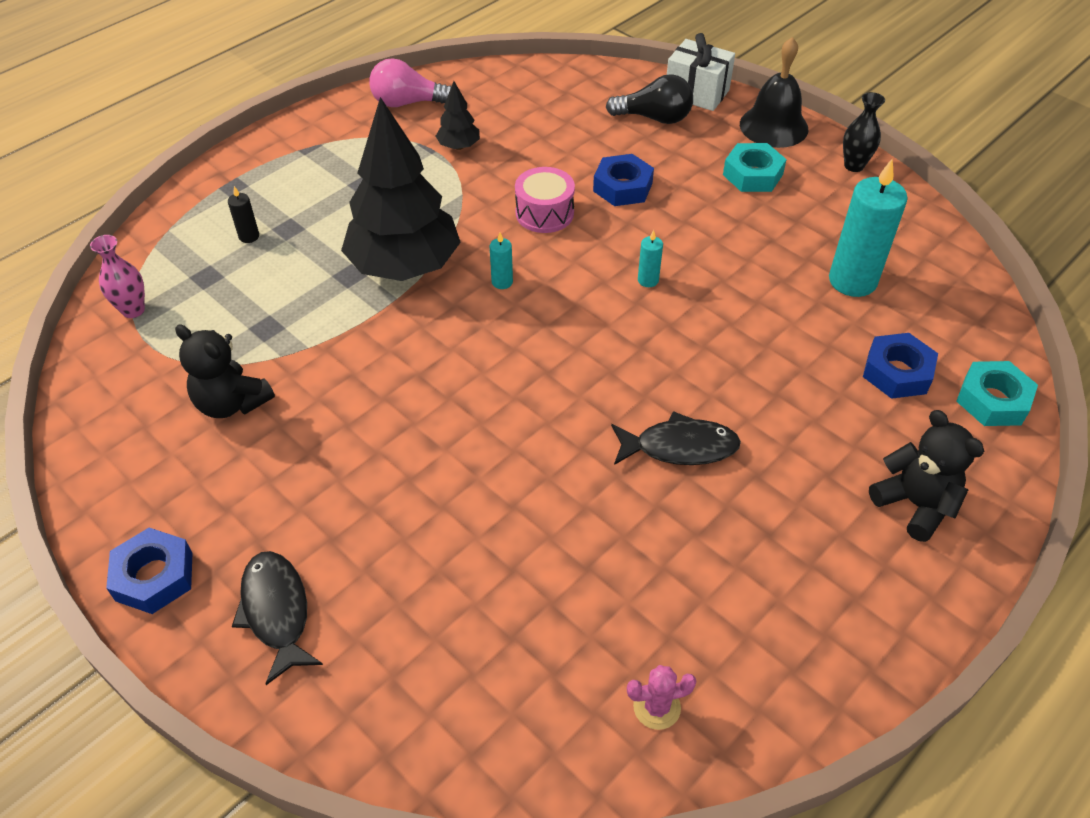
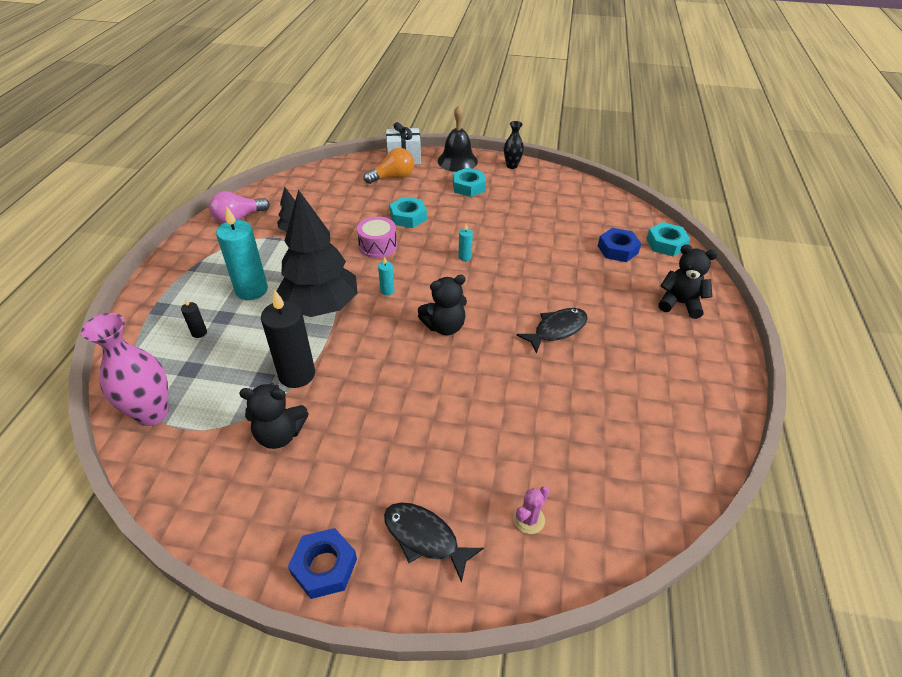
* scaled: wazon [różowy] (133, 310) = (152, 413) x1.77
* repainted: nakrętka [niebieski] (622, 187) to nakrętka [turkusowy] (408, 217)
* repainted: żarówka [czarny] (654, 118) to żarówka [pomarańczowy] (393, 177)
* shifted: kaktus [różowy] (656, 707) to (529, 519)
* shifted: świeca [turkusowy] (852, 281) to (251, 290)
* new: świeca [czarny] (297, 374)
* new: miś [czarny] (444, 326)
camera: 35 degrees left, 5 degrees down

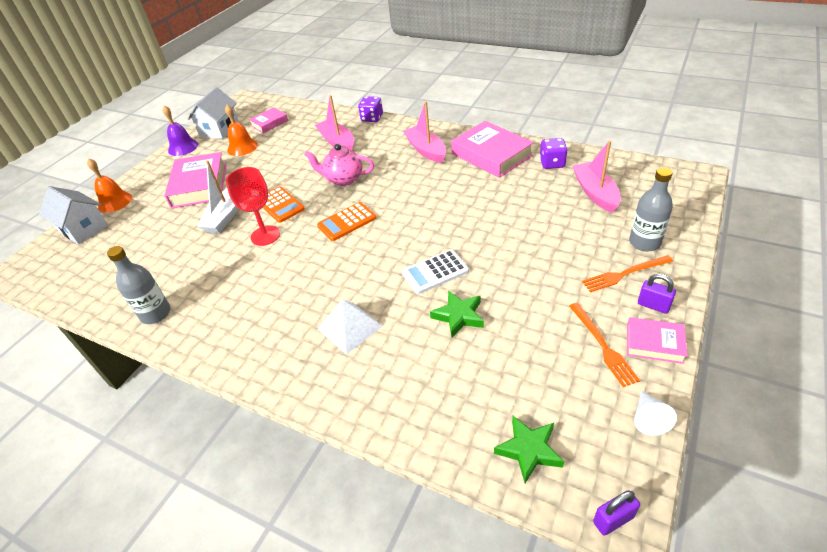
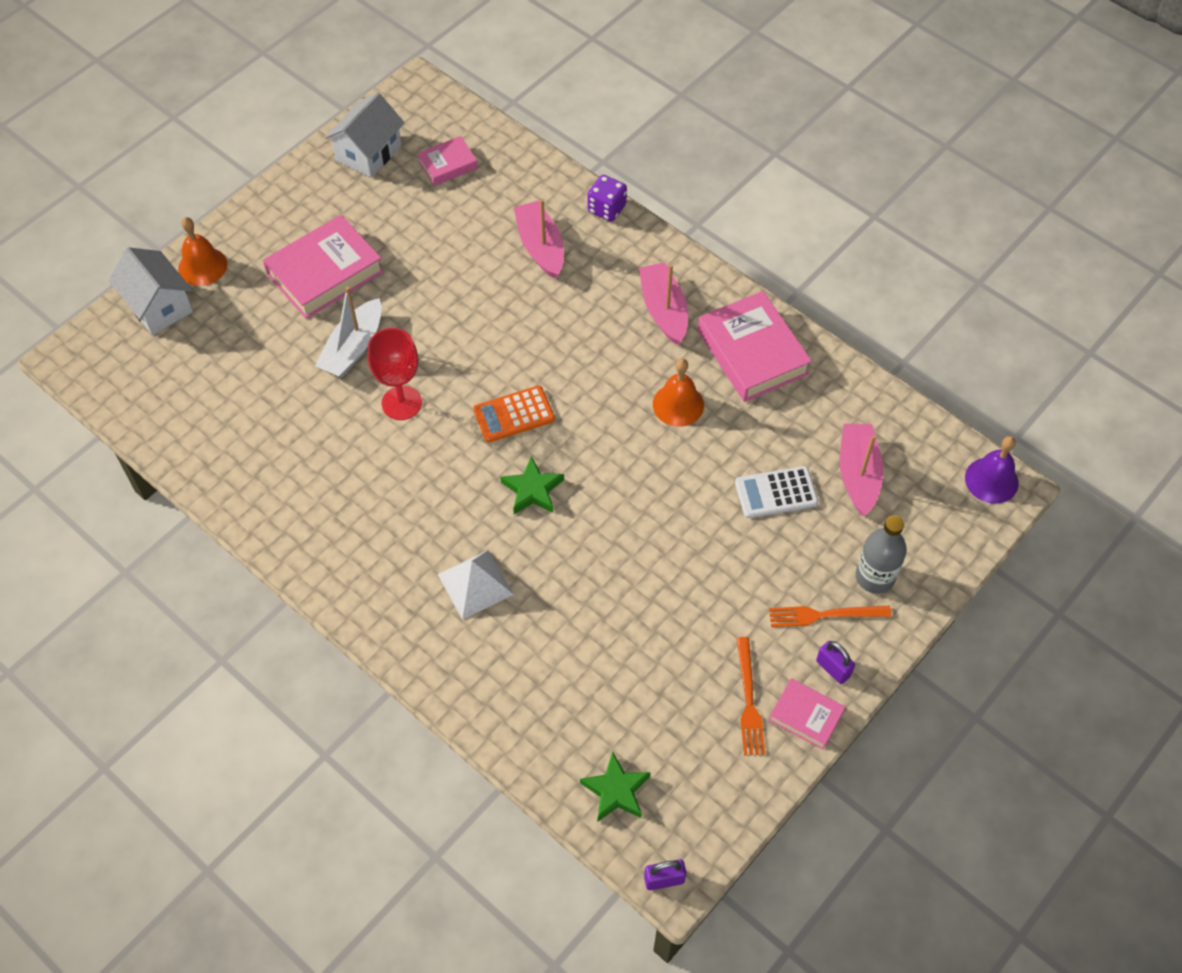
* gone: butelka [szary] (156, 314)
* shifted: dzwonek [fioletowy] (183, 147) to (991, 480)
* rotated: książka [różowy] (199, 185) = (325, 273) 45 degrees clockwise
* shifted: dzwonek [pomarańczowy] (242, 147) to (678, 404)
* gone: kalkulator [pomarańczowy] (280, 205)
* gone: imbryk [różowy] (343, 179)
* shifted: kalkulator [biały] (435, 272) to (776, 493)
* shifted: gwiazda [zielony] (459, 316) to (532, 490)
* gone: kostka do gry [fioletowy] (552, 163)
* gone: stożek [biały] (648, 418)
camera: 10 degrees right, 15 degrees up

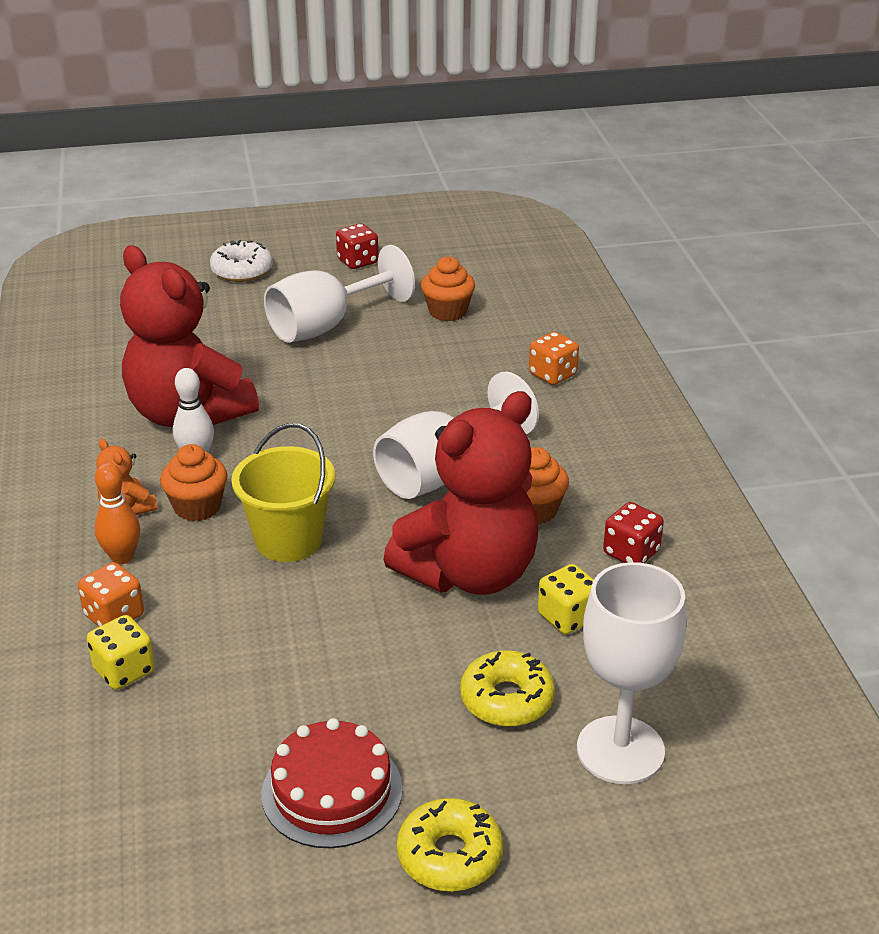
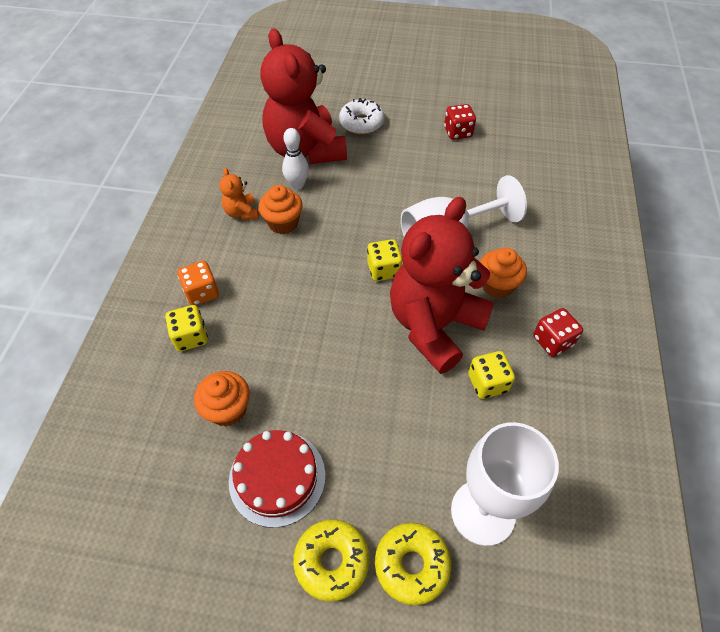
* gone: kręgiel [pomarańczowy] (122, 557)
* shifted: donut [biały] (242, 271) to (361, 123)
* gone: wiadro [żółty] (288, 540)
* gone: kielich [biały] (326, 326)
* shifted: kostka do gry [czerwony] (357, 261) to (458, 132)
* rotated: miś [czerwony] (469, 573) = (434, 325) 150 degrees clockwise
* shifted: muffinka [pomarańczowy] (447, 312) to (228, 409)
* shifted: donut [żółty] (507, 699) to (411, 565)
* gone: kostka do gry [pomarańczowy] (552, 374)
* new: kostka do gry [żółty] (383, 270)
camera: 20 degrees right, 20 degrees up

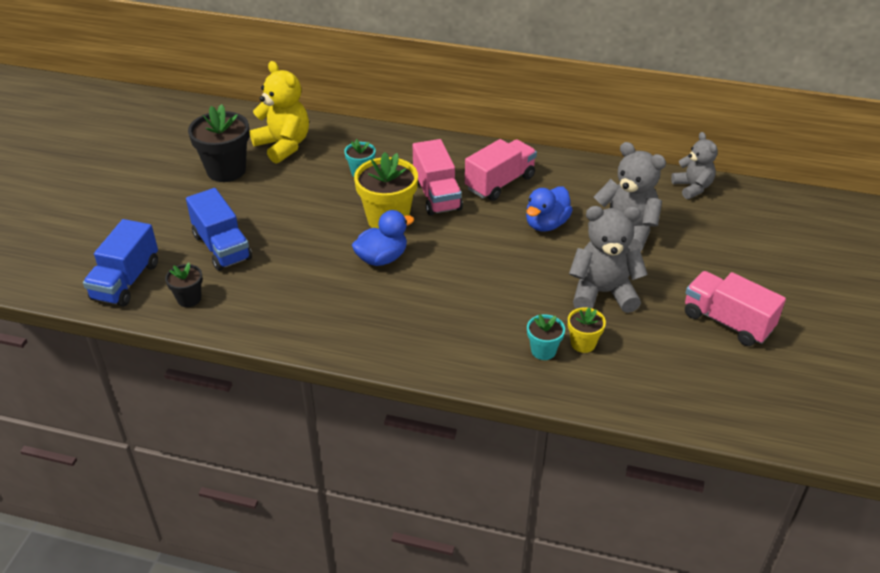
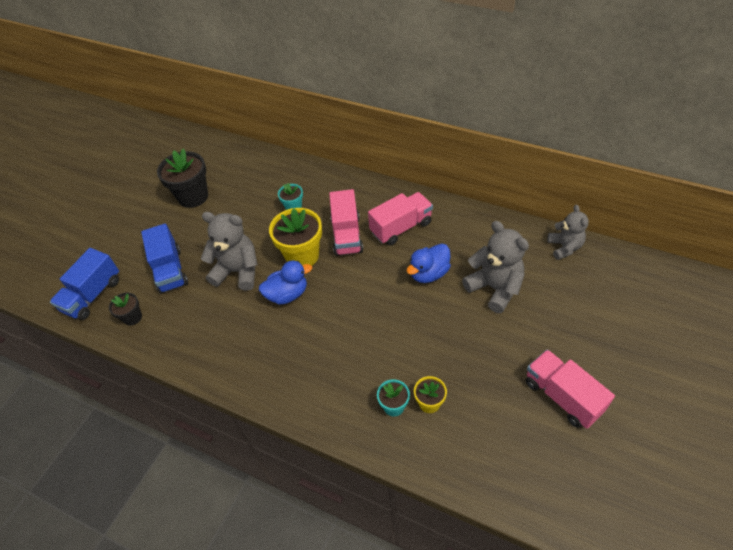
* gone: miś [żółty] (283, 146)
* shifted: miś [szary] (603, 293) to (238, 271)
camera: 15 degrees right, 10 degrees up

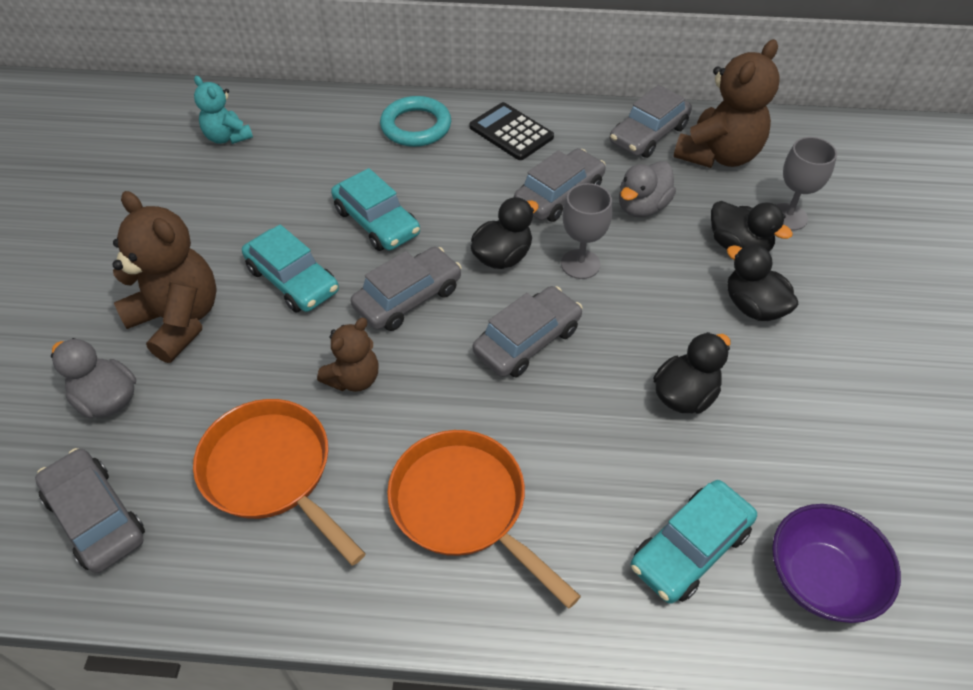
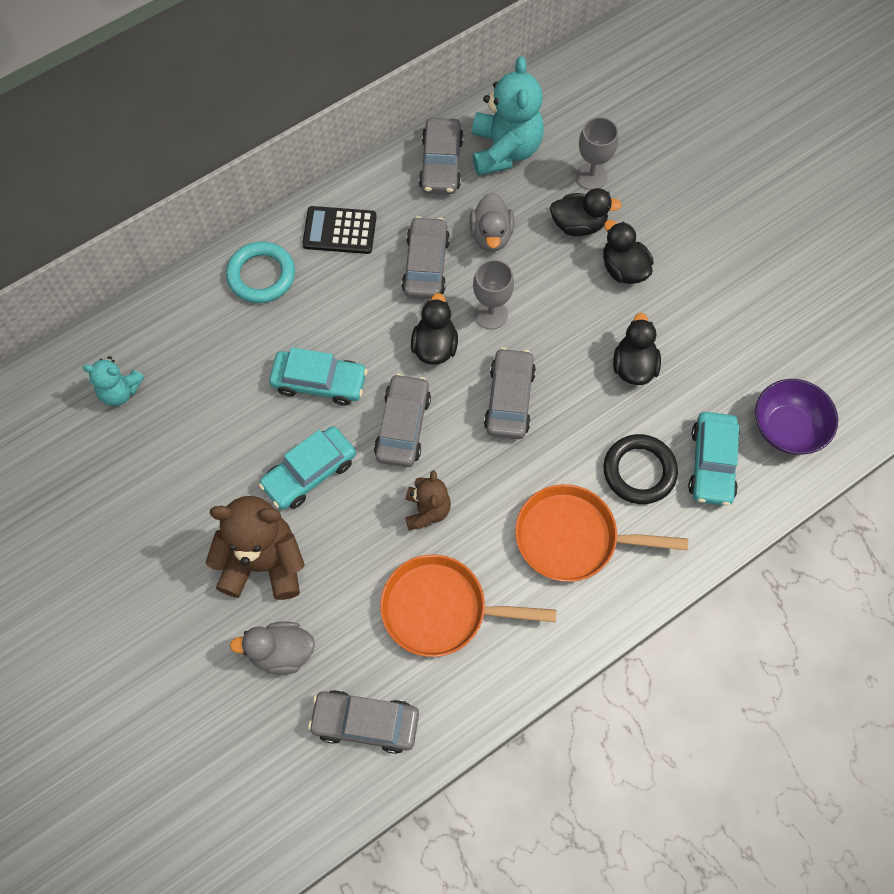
* rotated: samochód [turkusowy] (292, 280) = (309, 473) 135 degrees clockwise
* repainted: miś [brązowy] (718, 155) to miś [turkusowy] (505, 150)
* rotated: kaczka [czarny] (753, 306) = (623, 269) 45 degrees clockwise
* new: pierścień [czarny] (639, 471)
camera: 40 degrees left, 15 degrees up

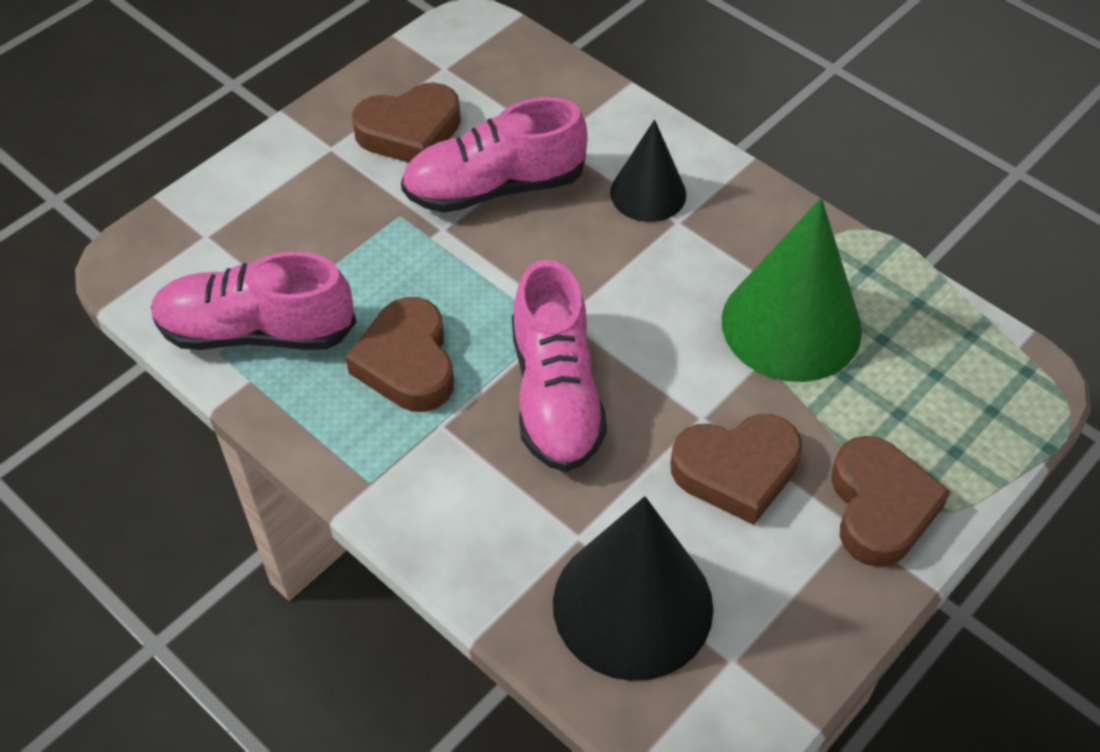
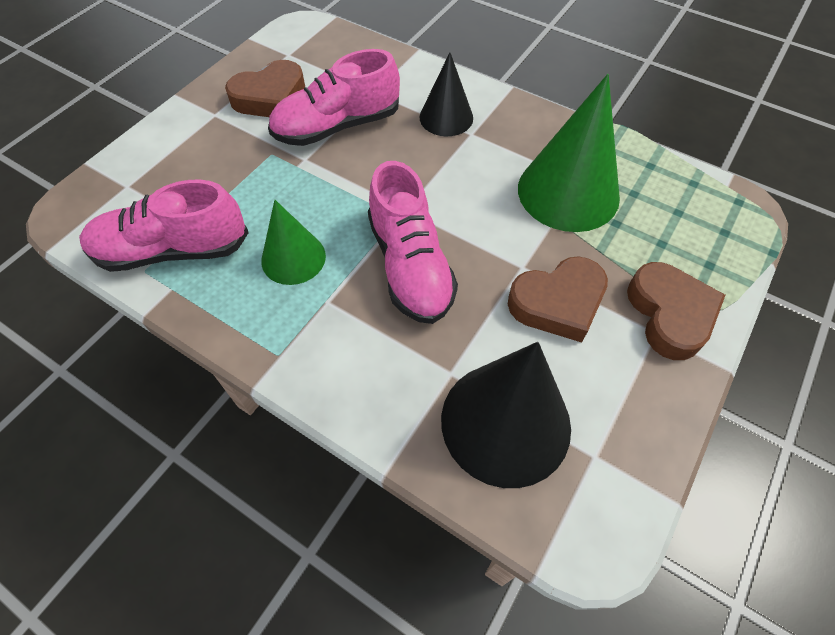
* swapped: serce [brązowy] (407, 363) to stożek [zielony] (293, 258)
camera: 10 degrees left, 5 degrees up

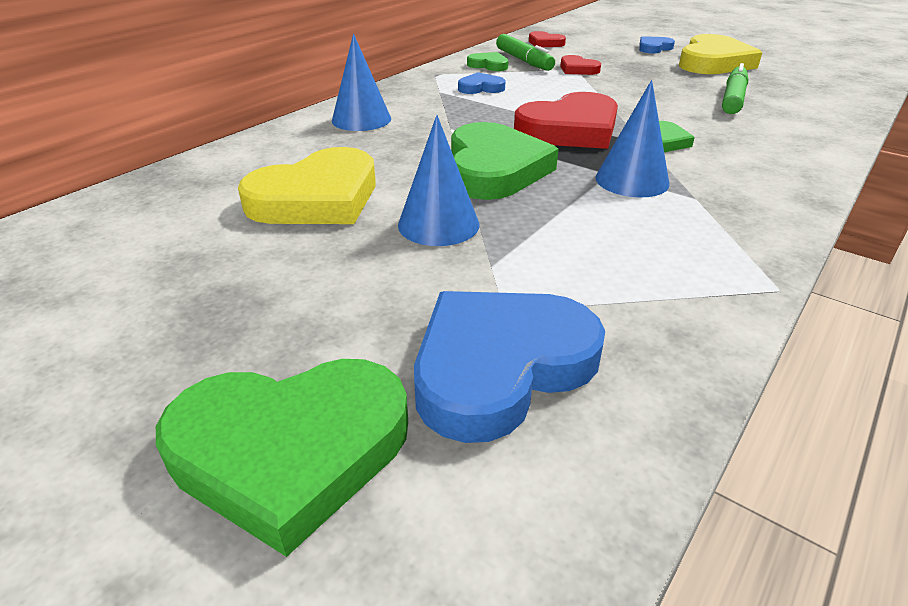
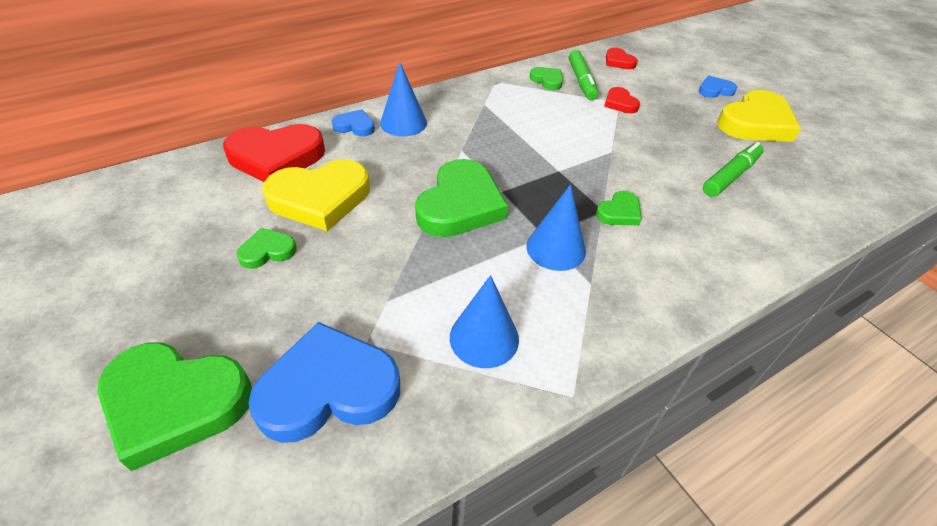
* shifted: stożek [niebieski] (438, 224) to (484, 338)
* shifted: serce [niebieski] (481, 88) to (355, 126)
* shifted: serce [czerwony] (570, 130) to (276, 157)
* new: serce [zielony] (267, 251)
camera: 20 degrees right, 10 degrees up

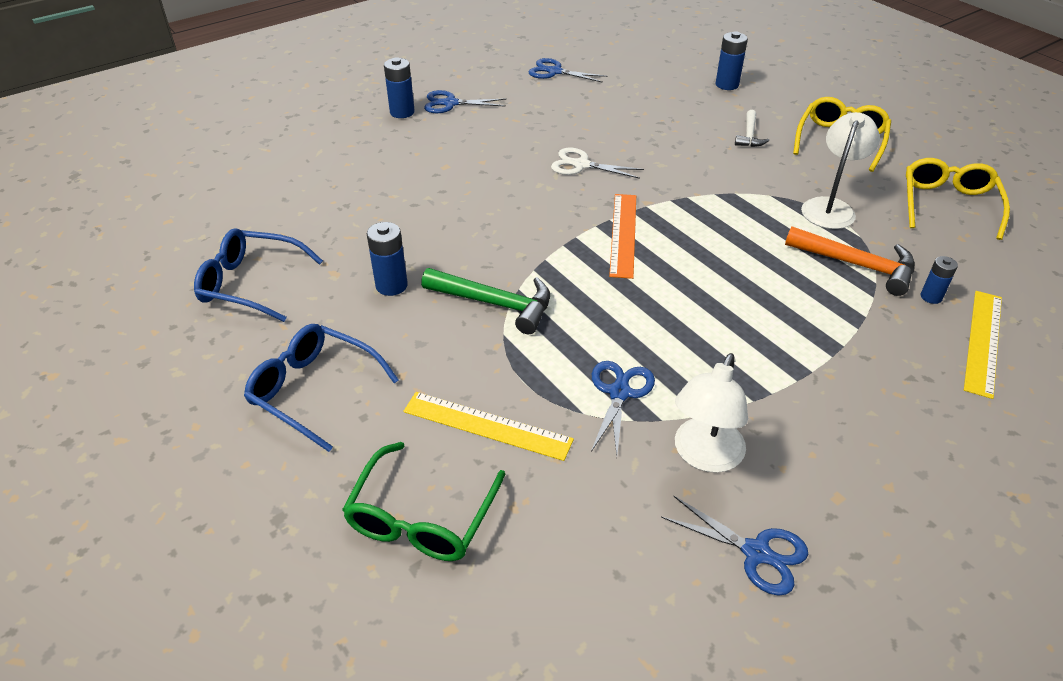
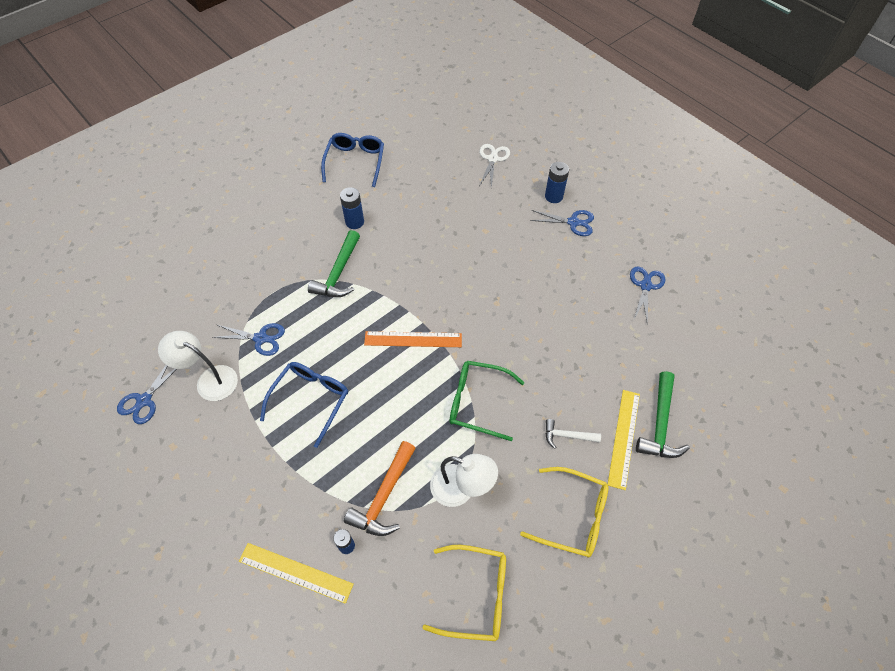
* shifted: okulary [niebieski] (314, 390) to (310, 400)
* shifted: okulary [zielony] (422, 517) to (477, 402)
* shifted: linijka [żółty] (487, 425) to (624, 438)
* rotated: nożyczki [niebieski] (450, 103) = (573, 222) 105 degrees clockwise
* shifted: nożyczki [biały] (581, 165) to (493, 159)
* swapped: bateria [niebieski] (727, 85) to młotek [zielony] (660, 424)
camera: 85 degrees right, 15 degrees up

